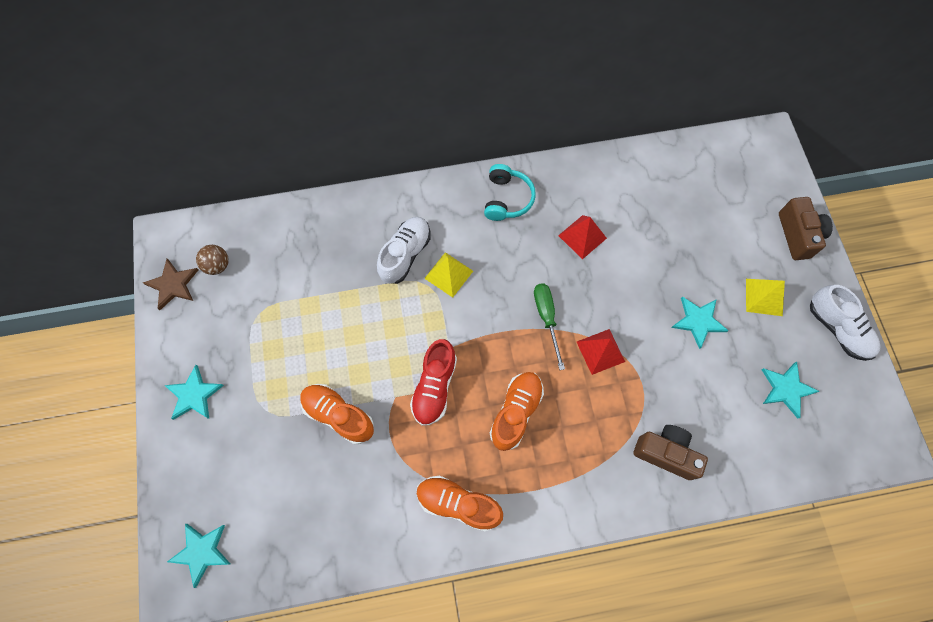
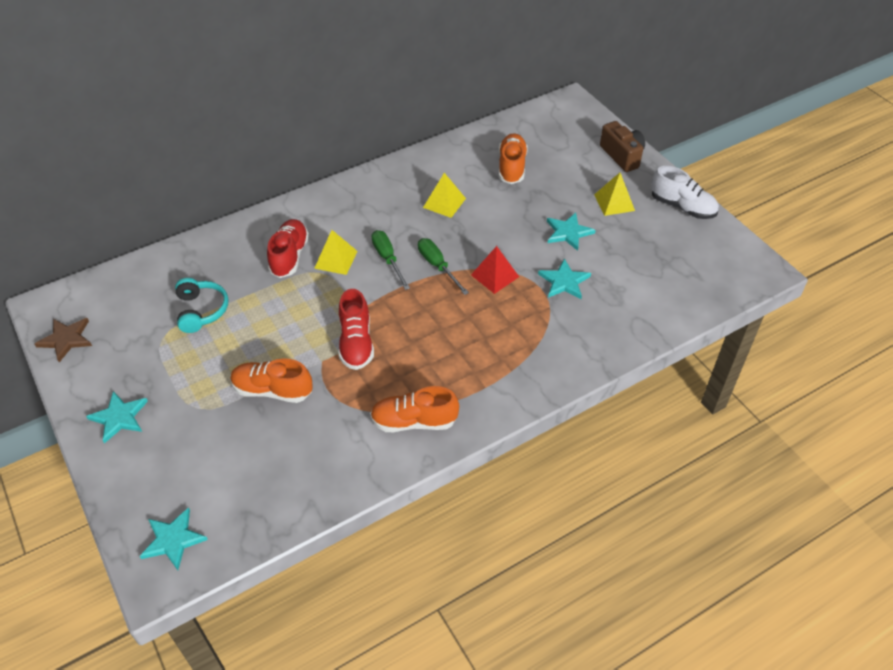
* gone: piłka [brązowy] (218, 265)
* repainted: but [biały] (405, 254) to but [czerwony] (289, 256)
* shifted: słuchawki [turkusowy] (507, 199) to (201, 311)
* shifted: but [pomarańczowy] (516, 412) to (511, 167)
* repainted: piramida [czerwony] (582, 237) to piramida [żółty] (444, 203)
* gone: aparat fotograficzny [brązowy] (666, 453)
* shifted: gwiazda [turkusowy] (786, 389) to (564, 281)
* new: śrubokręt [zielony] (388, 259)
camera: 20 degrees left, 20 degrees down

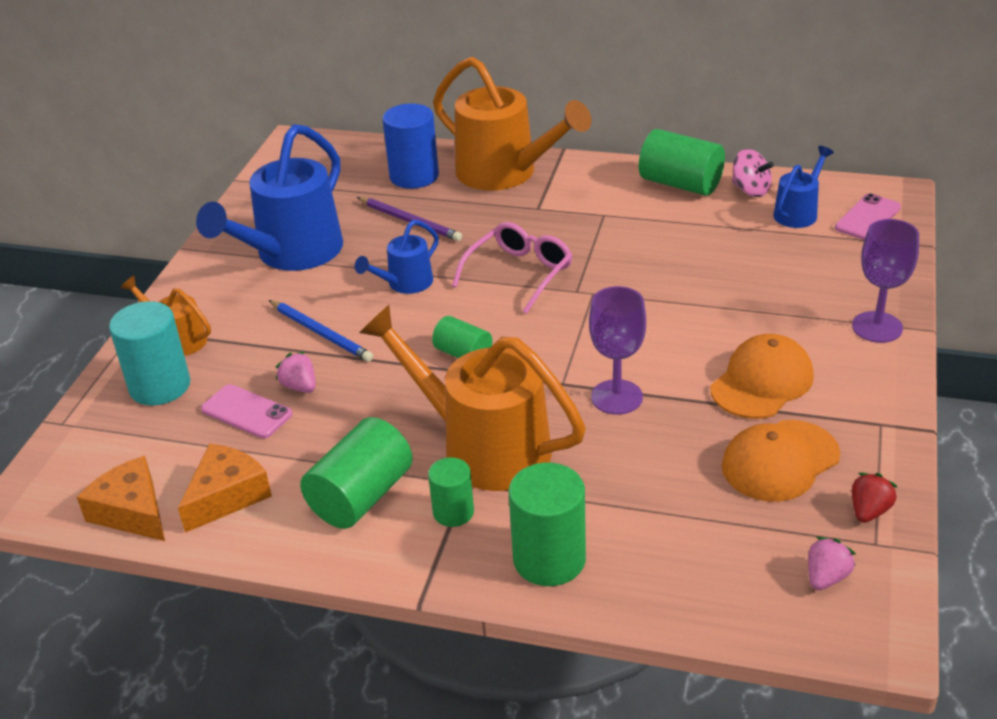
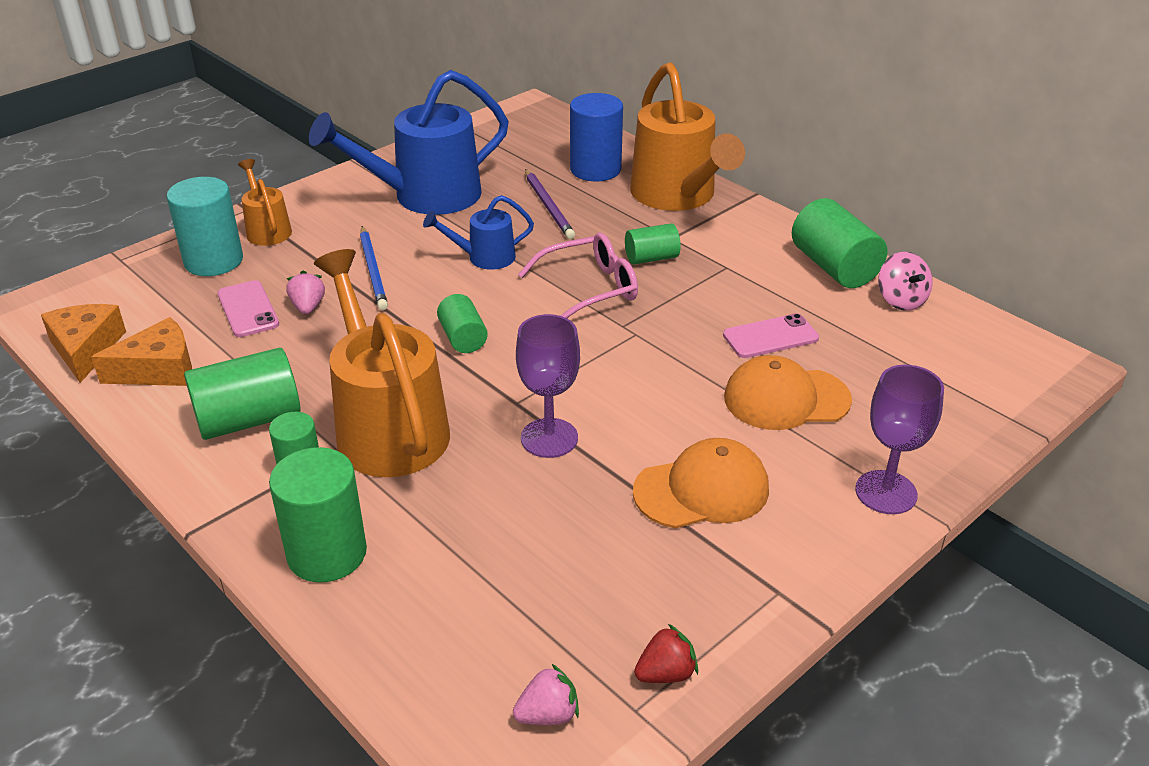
* shifted: czapka [pomarańczowy] (780, 461) to (786, 399)
* gone: konewka [niebieski] (798, 212)
* shifted: telefon [różowy] (867, 218) to (770, 337)
* new: walec [zielony] (651, 258)
camera: 30 degrees right, 0 degrees up

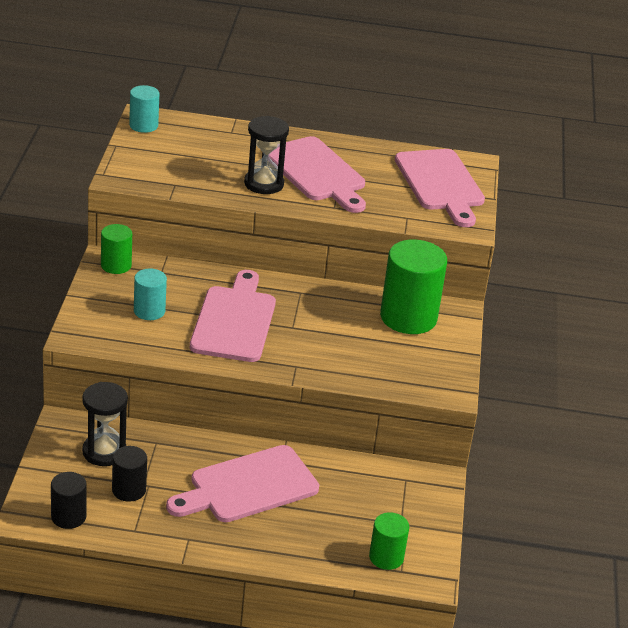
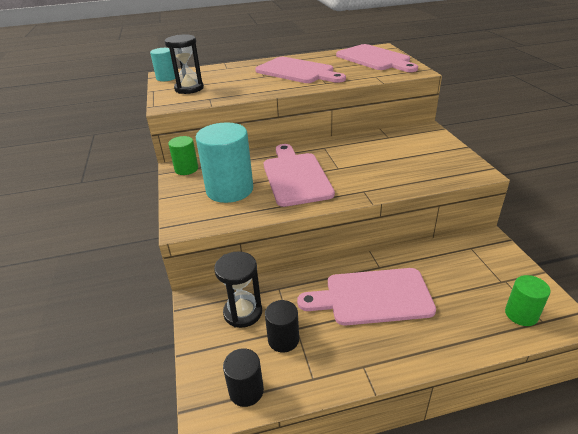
* scaled: walec [turkusowy] (149, 311) = (229, 189) x1.85
* rotated: deska do krojenia [różowy] (248, 486) = (372, 297) 45 degrees clockwise
* shifted: klepsydra [czarny] (264, 184) to (189, 88)
* gone: walec [zielony] (408, 317)
camera: 15 degrees left, 0 degrees up

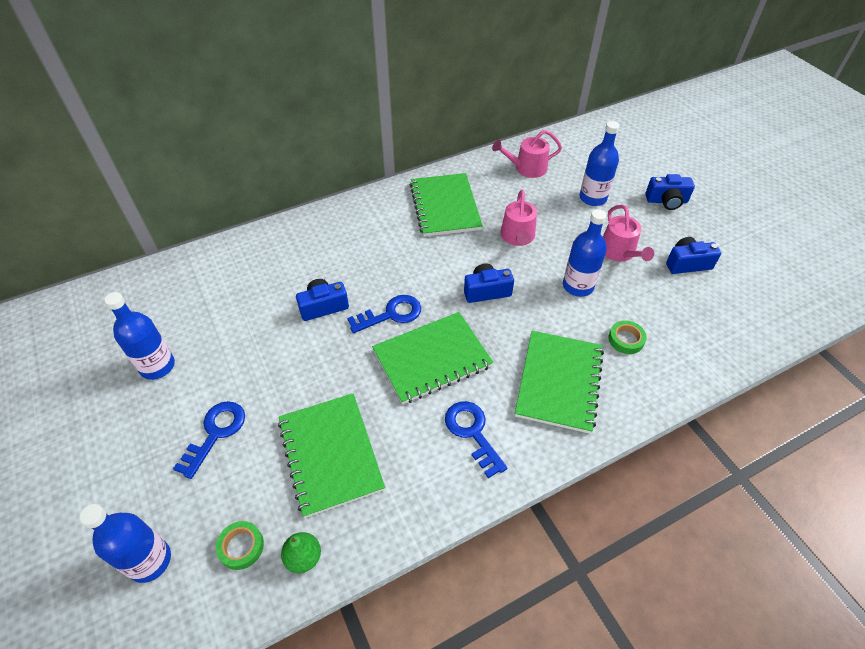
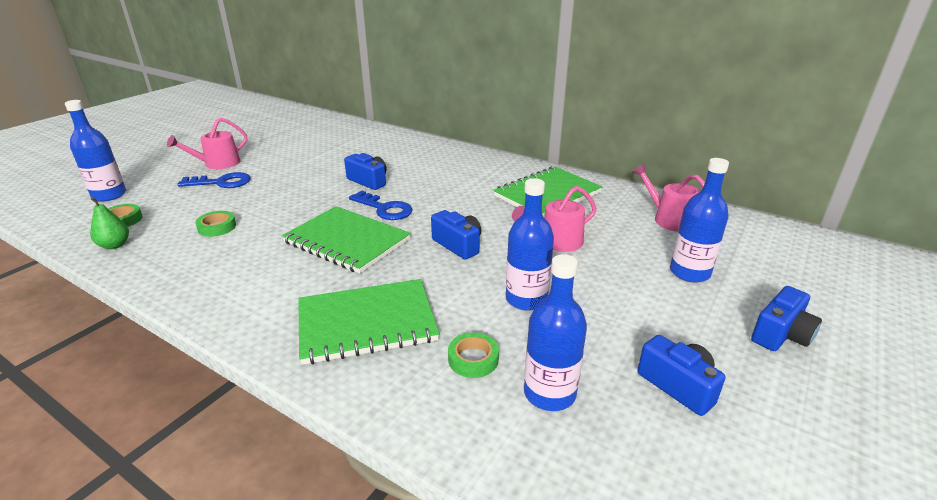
* shifted: butelka [niebieski] (157, 366) to (549, 393)
* swapped: zeszyt [zielony] (330, 454) to taśma klejąca [zielony] (217, 227)
* gone: klucz [niebieski] (472, 432)
* shifted: konewka [różowy] (619, 252) to (218, 164)
* rotated: aparat fotograficzny [niebieski] (666, 201) = (781, 334) 105 degrees counterclockwise
camera: 60 degrees right, 20 degrees down

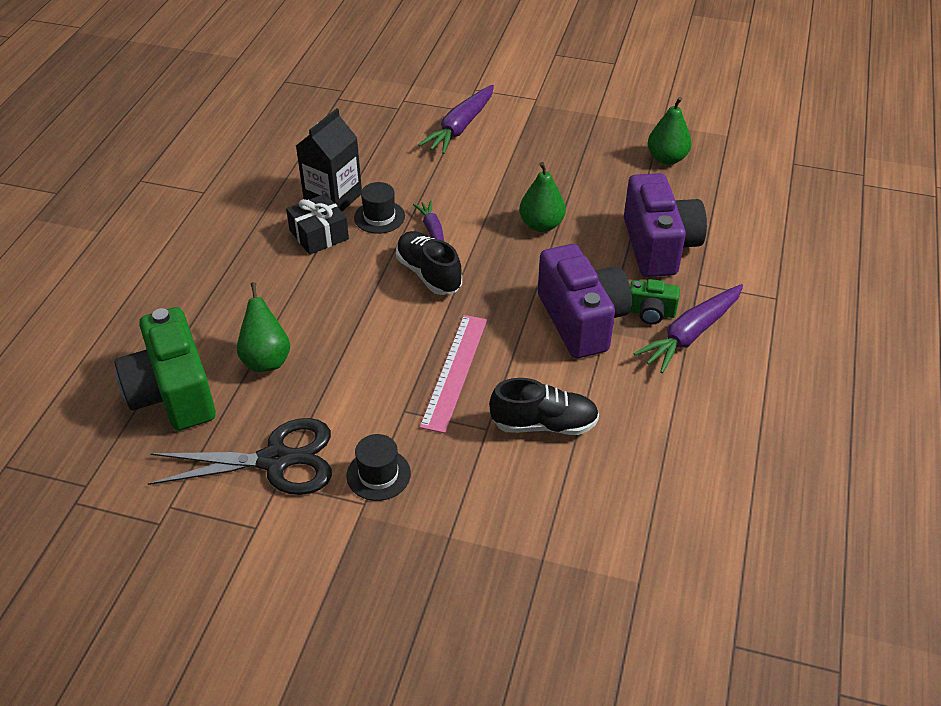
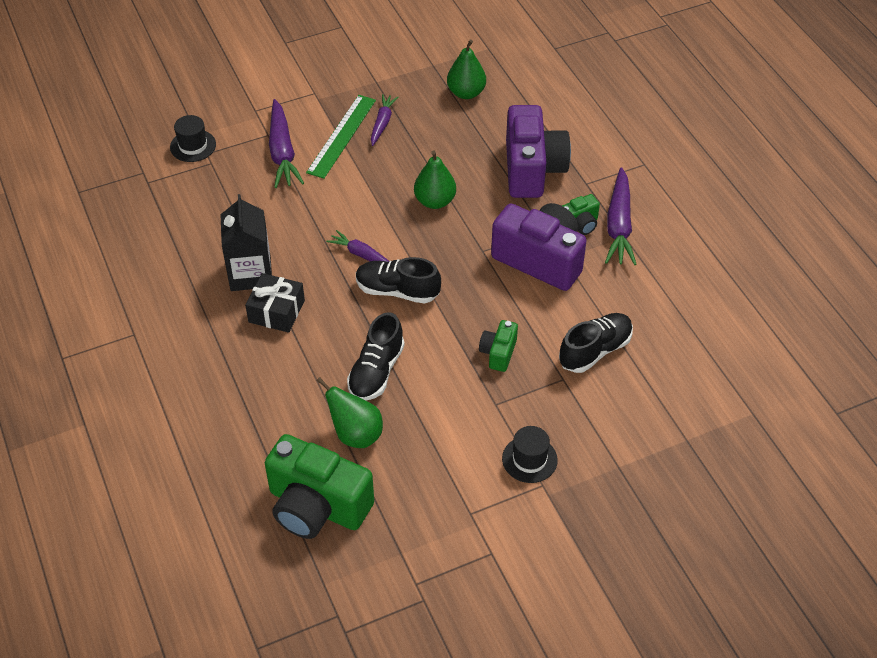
* gone: nożyczki [czarny] (275, 460)
* shifted: kapelusz [czarny] (379, 217) to (193, 146)
* swapped: linijka [różowy] (455, 371) to aparat fotograficzny [zielony] (498, 353)
* rotated: aparat fotograficzny [fioletowy] (659, 246) = (532, 169) 45 degrees clockwise
* new: linijka [zielony] (342, 136)
* new: but [czarny] (376, 371)
* new: marchewka [fioletowy] (382, 123)
camera: 40 degrees left, 5 degrees up

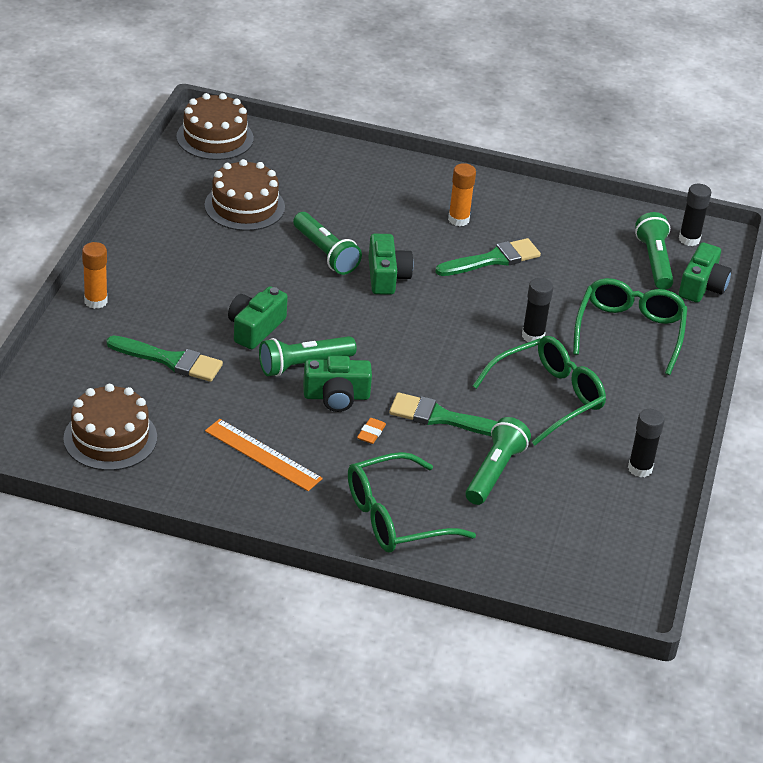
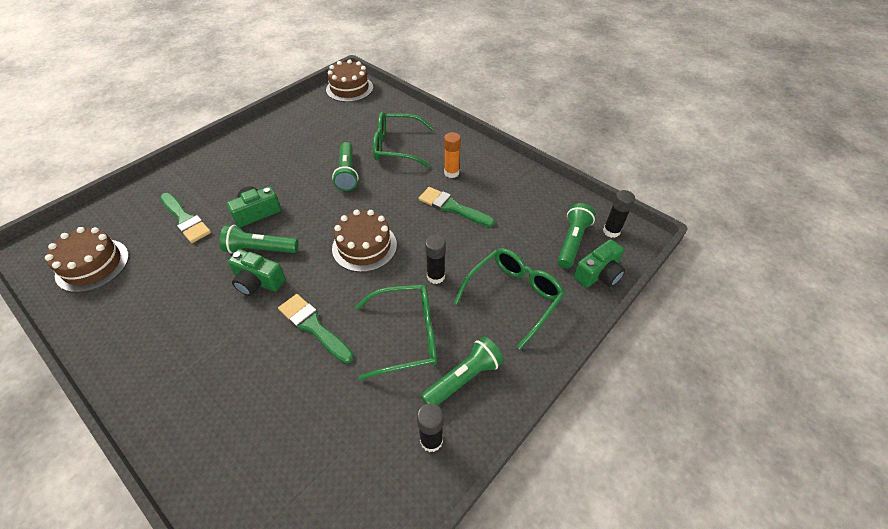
* gone: klej w sztyfcie [pomarańczowy] (96, 301)
* shifted: tort [brązowy] (244, 206) to (364, 246)
* gone: linijka [pomarańczowy] (263, 455)
* shifted: okulary [zielony] (396, 517) to (397, 147)
* gone: gumka do mazania [pomarańczowy] (371, 433)
* gone: aparat fotograficzny [zielony] (386, 276)
* rotated: pędzel [zielony] (492, 259) = (452, 207) 150 degrees counterclockwise
* shifted: latarka [zielony] (494, 472) to (463, 378)
camera: 30 degrees right, 10 degrees up

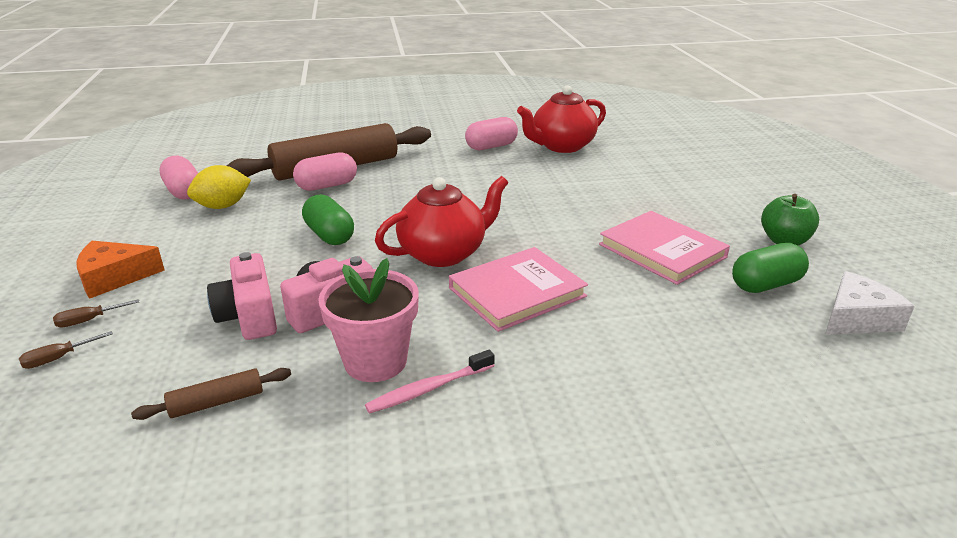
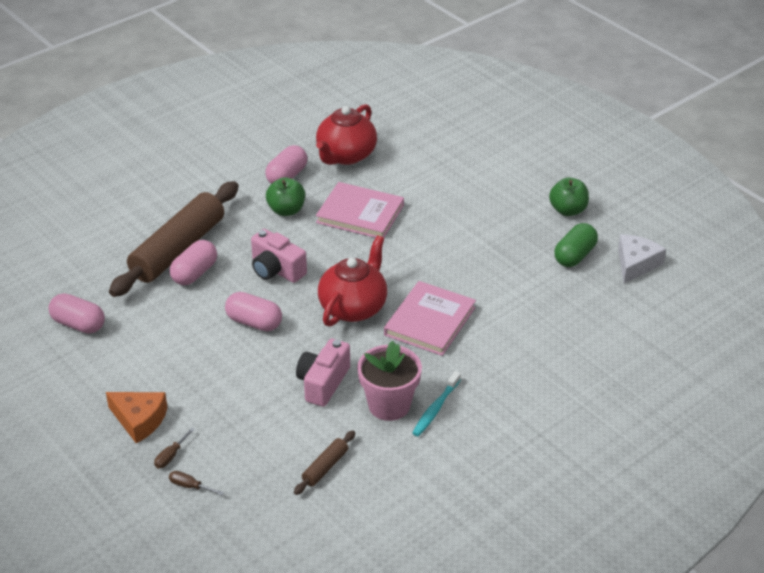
* rotated: śrubokręt [brązowy] (58, 358) = (190, 486) 90 degrees clockwise
* rotated: ser [pomarańczowy] (114, 277) = (139, 420) 105 degrees counterclockwise
* gone: cytryna [żółty] (223, 206)
* shifted: aparat fotograficzny [różowy] (249, 316) to (276, 270)
* repainted: kapsułka [zielony] (329, 235) to kapsułka [różowy] (254, 322)
* repainted: szczoteczka do zębów [różowy] (429, 389) to szczoteczka do zębów [turkusowy] (435, 409)
* shifted: książka [różowy] (662, 251) to (360, 214)
* new: jabłko [zielony] (286, 210)
camera: 30 degrees left, 10 degrees up

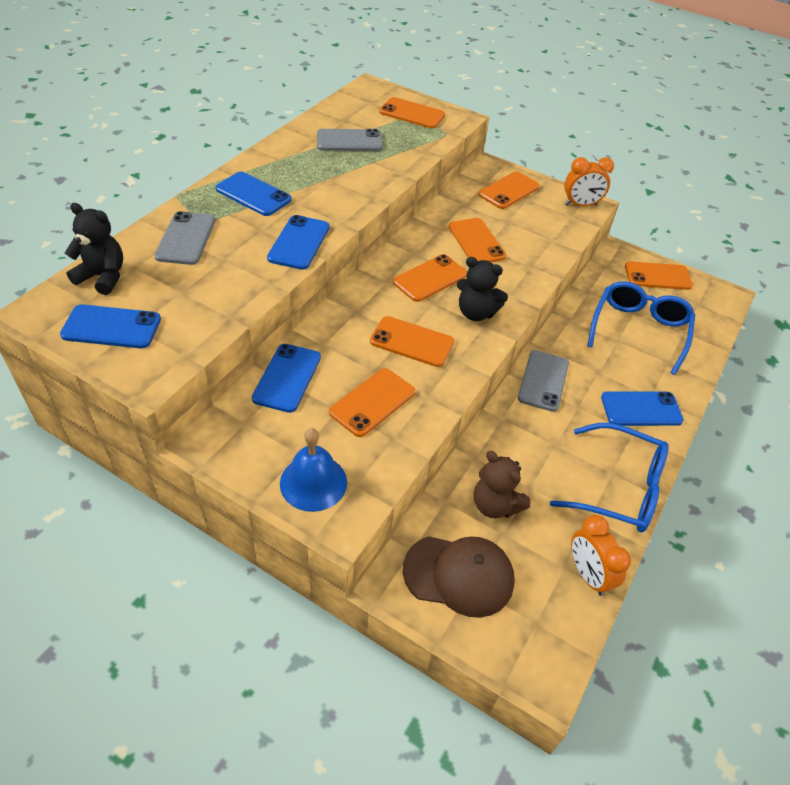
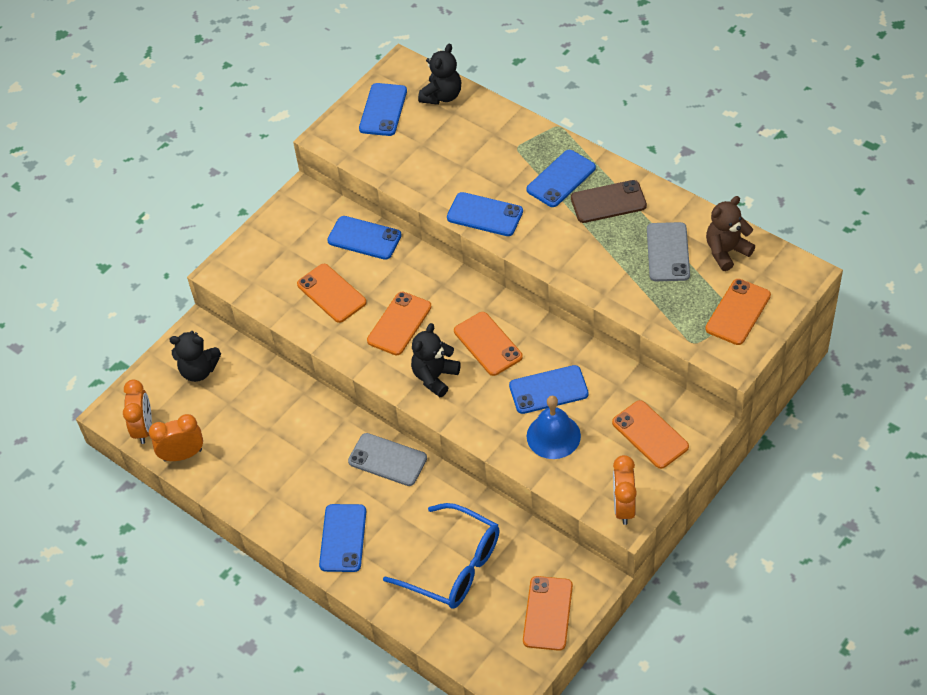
* gone: telefon [szary] (186, 238)
* shifted: dzwonek [niebieski] (313, 482) to (553, 436)
* swapped: czapka [brązowy] (459, 575) to miś [czarny] (199, 370)
* repainted: telefon [pomarańczowy] (476, 241) to telefon [niebieski] (548, 390)
* shifted: miś [brązowy] (495, 505) to (726, 251)
* gone: okulary [niebieski] (618, 488)
* new: budzik [pomarańczowy] (144, 428)
* new: telefon [brązowy] (608, 202)
camera: 105 degrees right, 5 degrees up

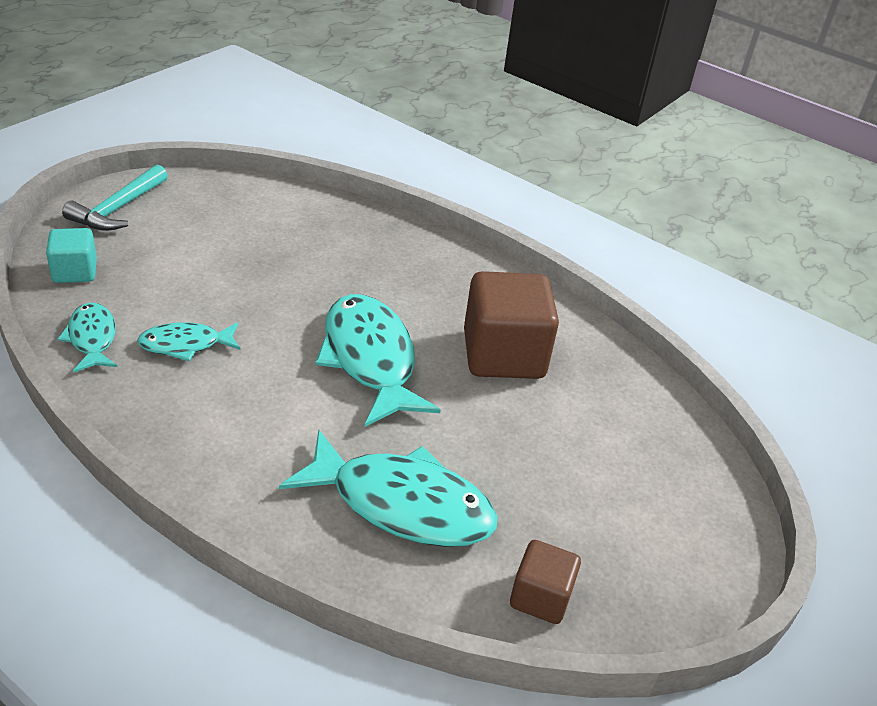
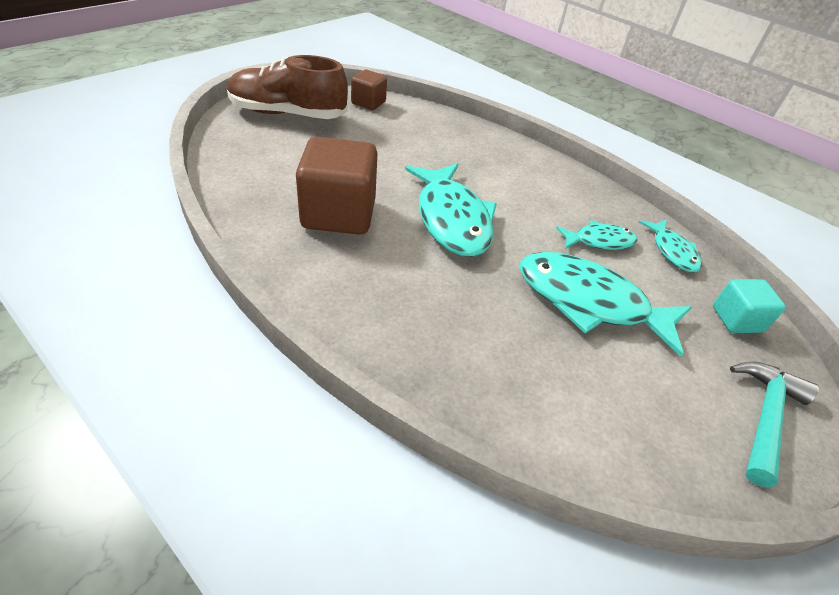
* shifted: ryba [turkusowy] (402, 504) to (589, 302)
* new: but [brązowy] (287, 114)
camera: 175 degrees left, 5 degrees up

